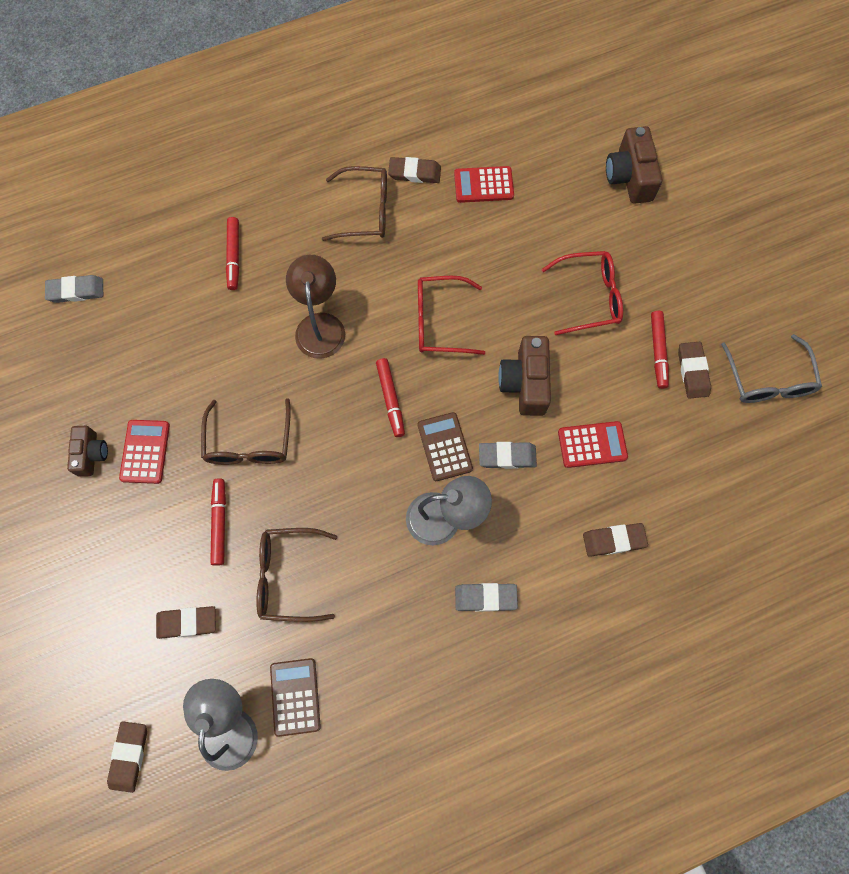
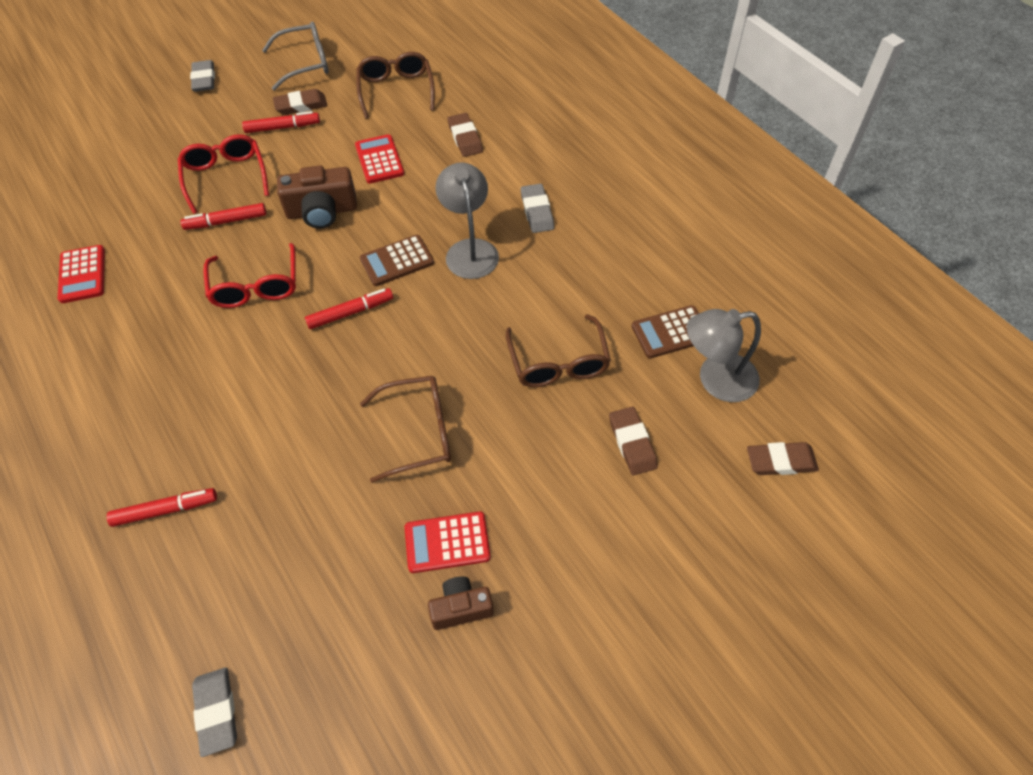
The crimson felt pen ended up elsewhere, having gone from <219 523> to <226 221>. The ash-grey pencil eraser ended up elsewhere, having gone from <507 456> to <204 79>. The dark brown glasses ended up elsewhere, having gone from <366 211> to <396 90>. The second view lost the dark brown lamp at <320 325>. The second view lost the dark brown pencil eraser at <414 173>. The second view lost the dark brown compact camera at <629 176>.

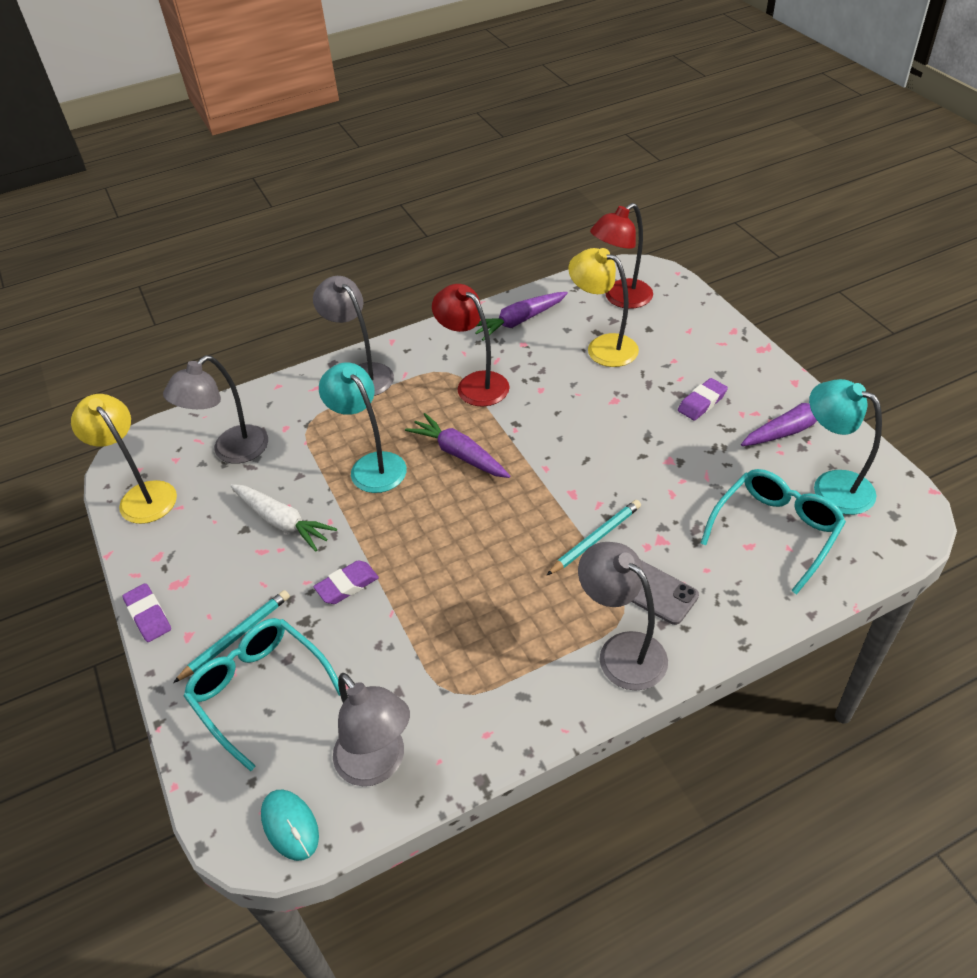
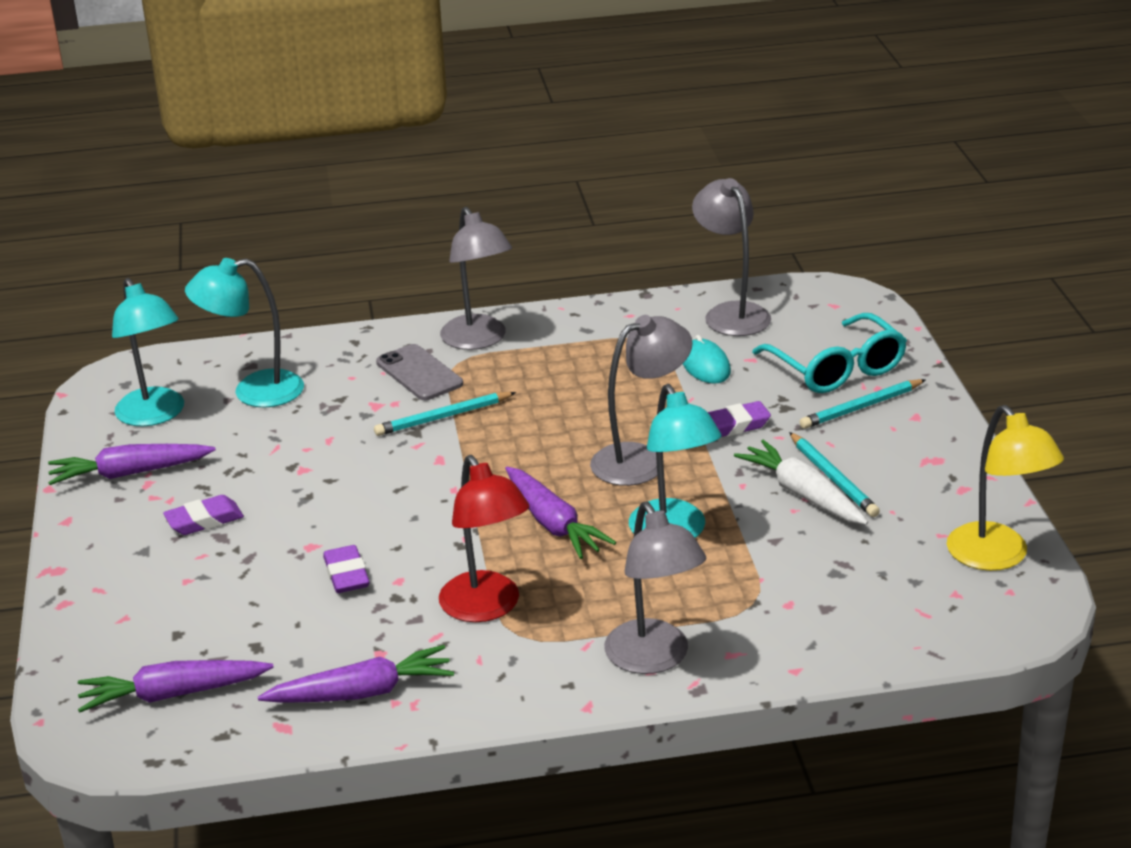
Where the crimson lamp stood at <620 299>, the royal purple toy carrot came to stand at <173 694>. Where the aqua glasses stood at <776 531>, the aqua lamp came to stand at <254 392>. The royal purple pencil eraser ended up elsewhere, having gone from <148 615> to <346 575>. The ash-grey lamp ended up elsewhere, having gone from <231 451> to <641 460>. The aqua computer mouse ended up elsewhere, having gone from <290 825> to <705 365>. The second view gained the aqua wooden pencil at <833 478>. The second view lost the bright yellow lamp at <603 346>.

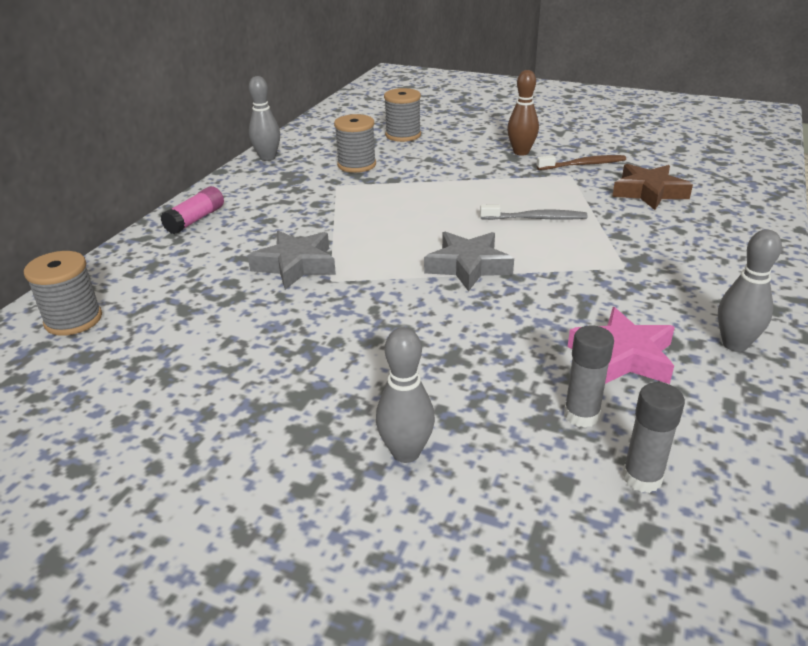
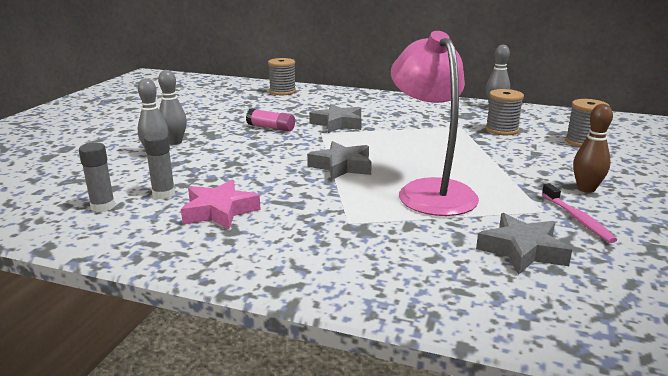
The ash-grey bowling pin ended up elsewhere, having gone from <734 344> to <175 142>. The pink stick of glue ended up elsewhere, having gone from <195 220> to <271 128>. Where the ash-grey dental brush stood at <535 218>, the pink lamp came to stand at <430 191>. What was the dark brown star at <649 192> turned into the ash-grey star at <522 250>. What was the dark brown dental brush at <583 165> turned into the pink dental brush at <577 219>.

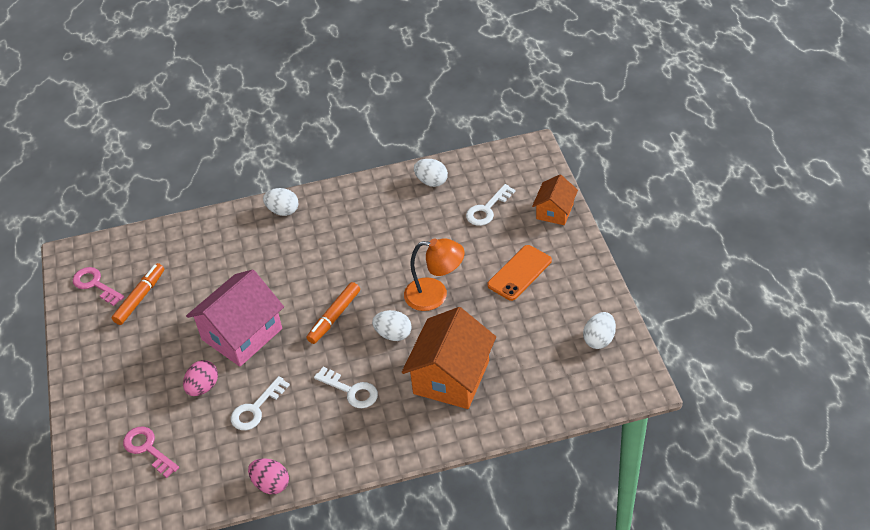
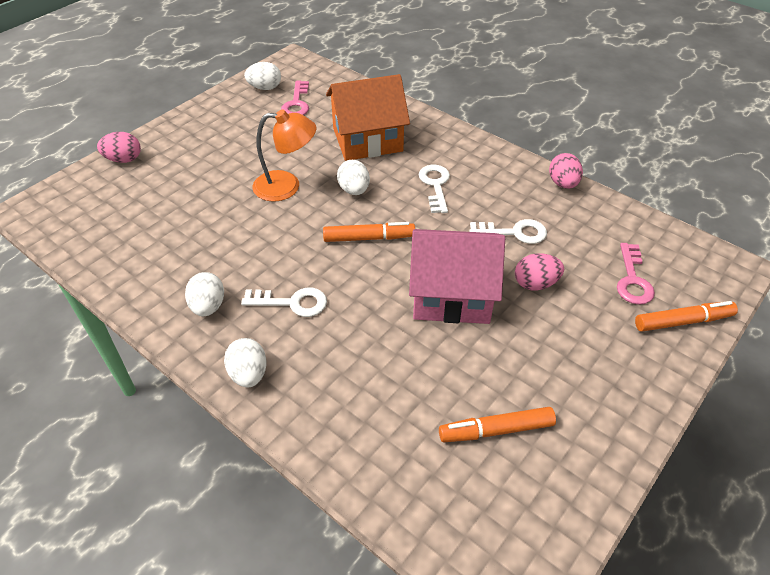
Where the orange-coloured toy house stood at <555 211>, the pink egg came to stand at <124 159>. The pure white egg ended up elsewhere, having gone from <431 181> to <208 306>. The pure white key ended up elsewhere, having gone from <487 209> to <292 302>. The orange-coloured lamp at <435 295> ended up facing another way, 120 degrees clockwise from before. The pink key ended up elsewhere, having gone from <95 284> to <296 103>. The second view gained the orange-coloured felt pen at <683 321>. The second view lost the orange-coloured smartphone at <519 273>.

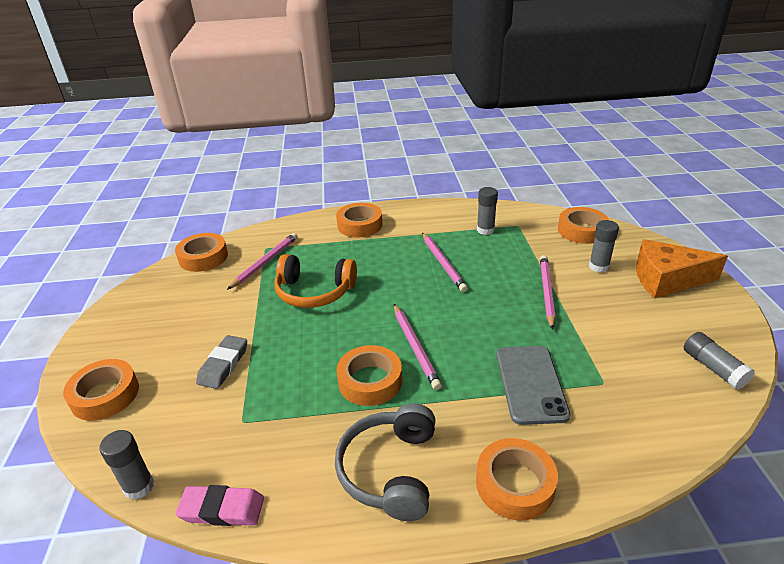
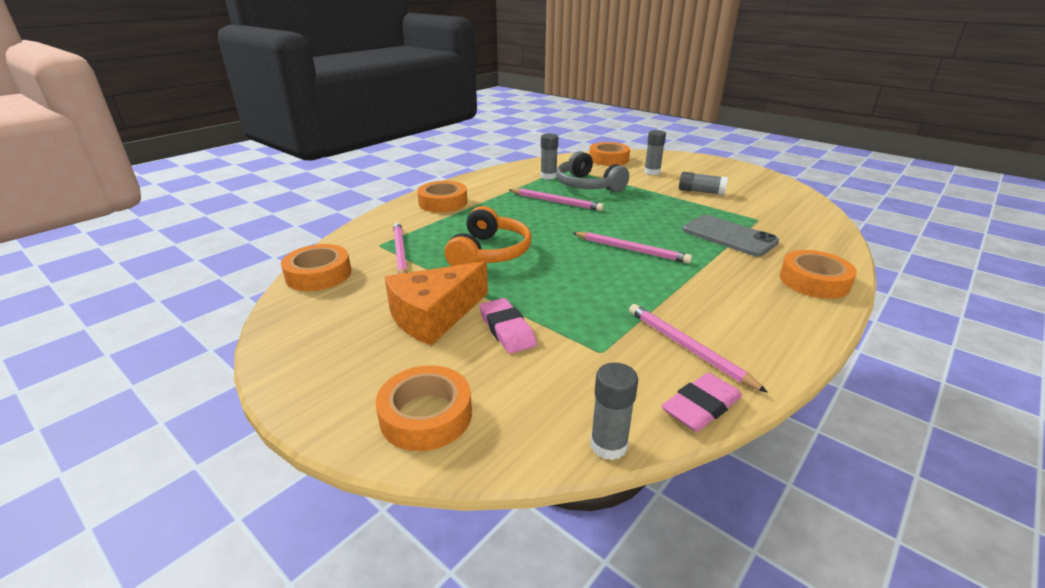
The orange-coloured cheese wedge ended up elsewhere, having gone from <666 279> to <434 316>. The orange-coloured over-ear headphones at <314 292> ended up facing another way, 45 degrees counterclockwise from before. What was the ash-grey pencil eraser at <223 365> turned into the pink pencil eraser at <507 330>. The ash-grey over-ear headphones ended up elsewhere, having gone from <390 470> to <587 185>. The pink wooden pencil ended up elsewhere, having gone from <547 292> to <688 348>. The ash-grey stick of glue ended up elsewhere, having gone from <713 368> to <701 191>. The second view lost the orange-coloured tape at <370 381>.

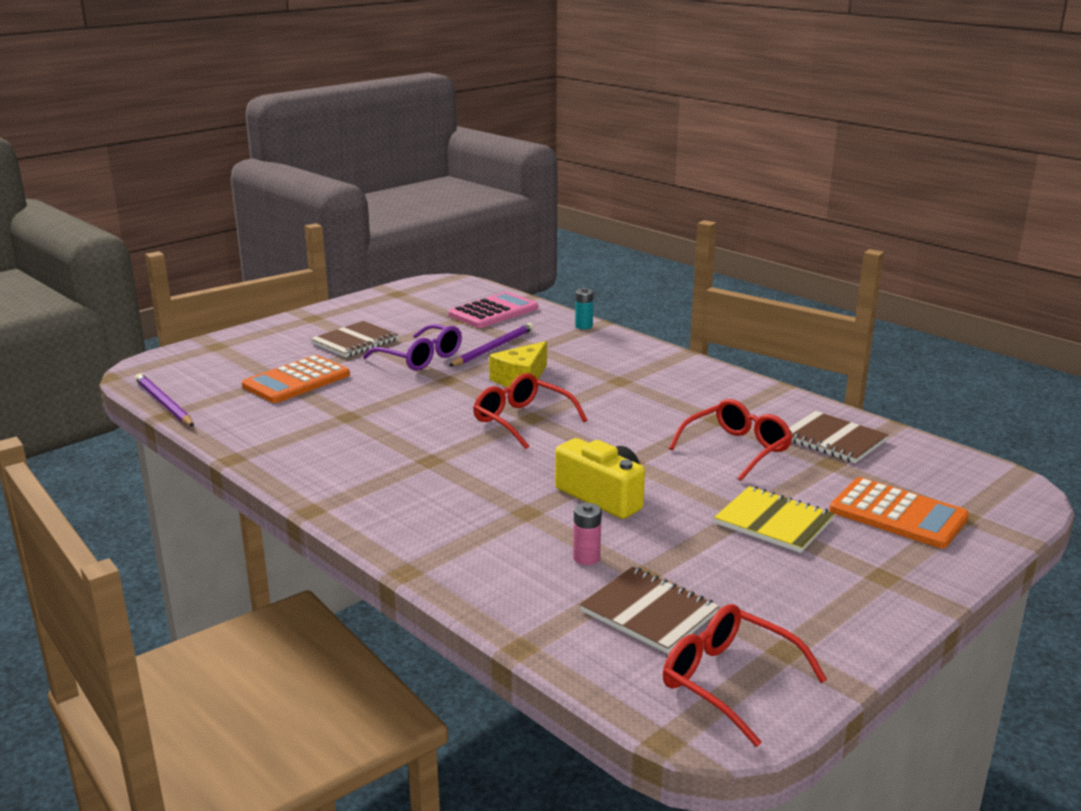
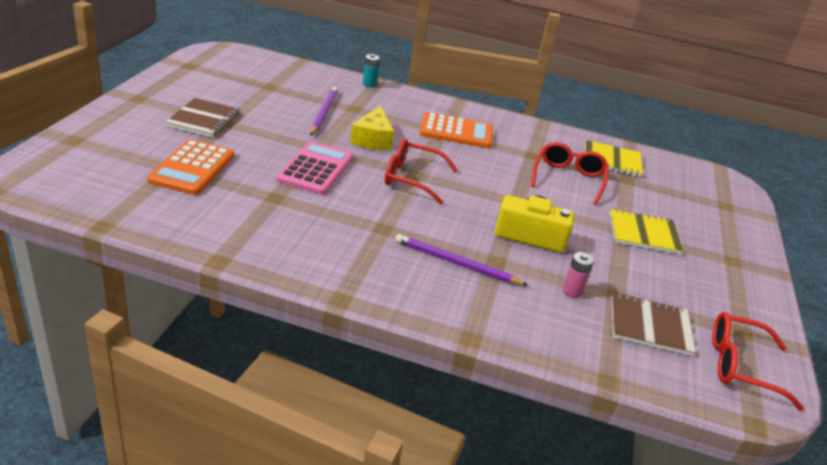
The pink pocket calculator ended up elsewhere, having gone from <493 312> to <316 169>. The royal purple wooden pencil ended up elsewhere, having gone from <164 403> to <456 263>. The orange-coloured pocket calculator ended up elsewhere, having gone from <898 514> to <456 131>. What was the dark brown notebook at <833 440> turned into the bright yellow notebook at <612 161>. The second view lost the royal purple glasses at <420 358>.

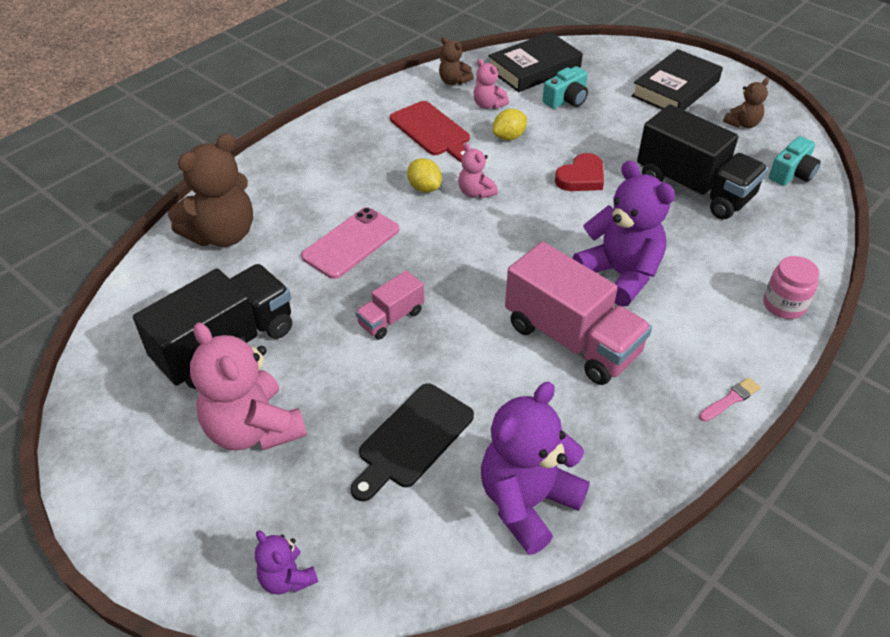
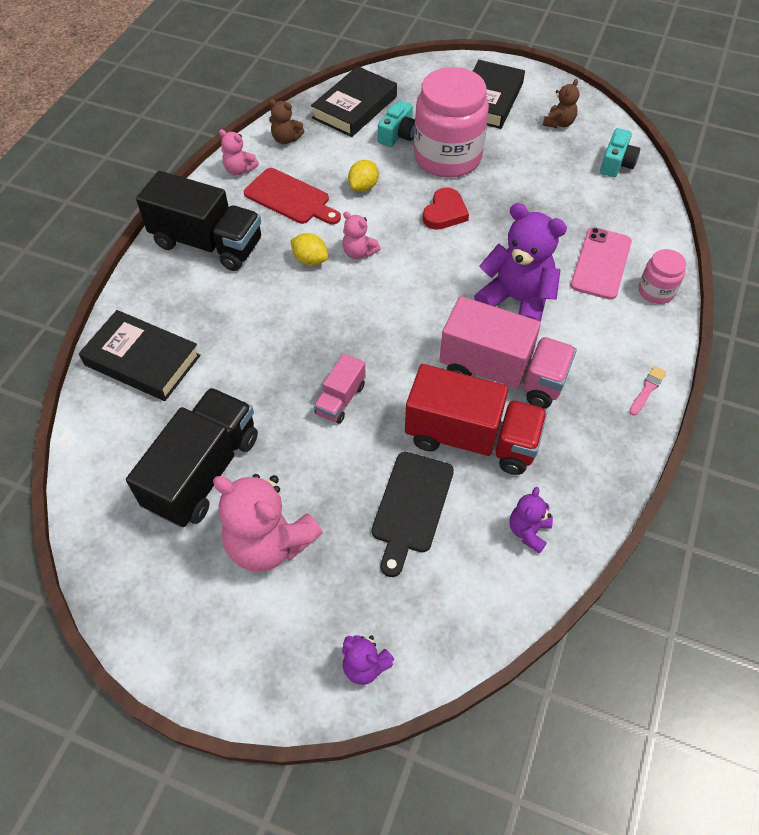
Where the dark brown teddy bear stood at <222 234>, the black book came to stand at <142 360>. The black lorry ended up elsewhere, having gone from <694 188> to <207 243>. The pink teddy bear ended up elsewhere, having gone from <488 105> to <239 170>. The second view gained the crimson lorry at <471 438>. The second view gained the pink preserve jar at <447 157>. The size of the royal purple teddy bear at <527 502> changed by a factor of 0.50. The pink smartphone ended up elsewhere, having gone from <351 243> to <601 263>.

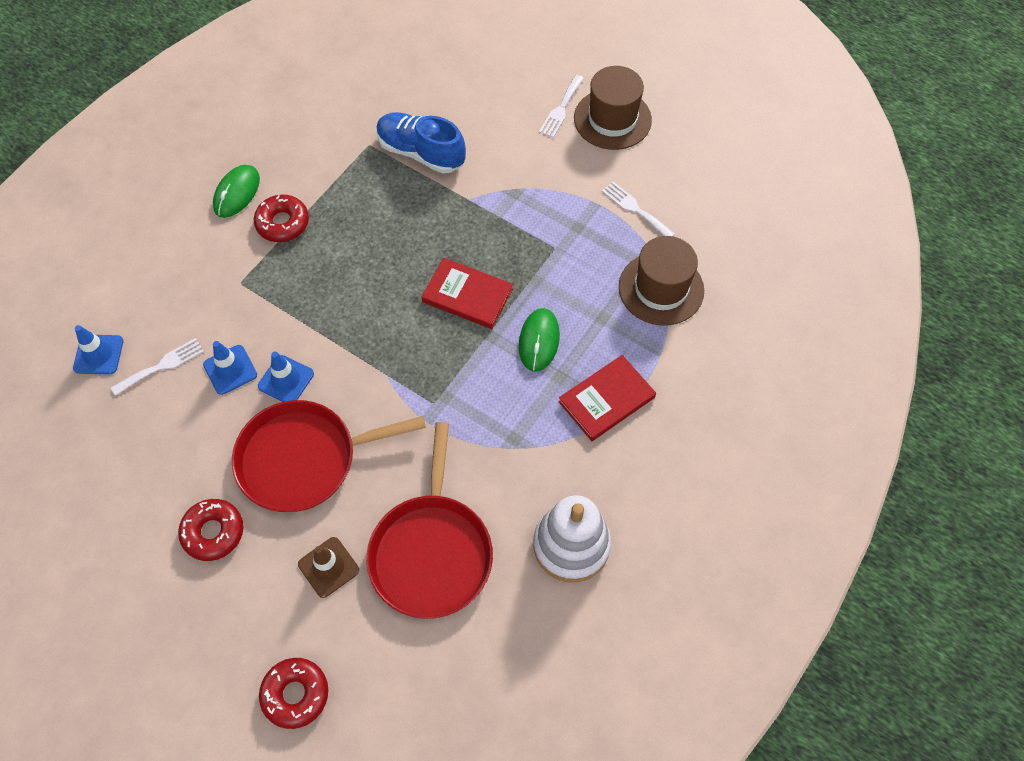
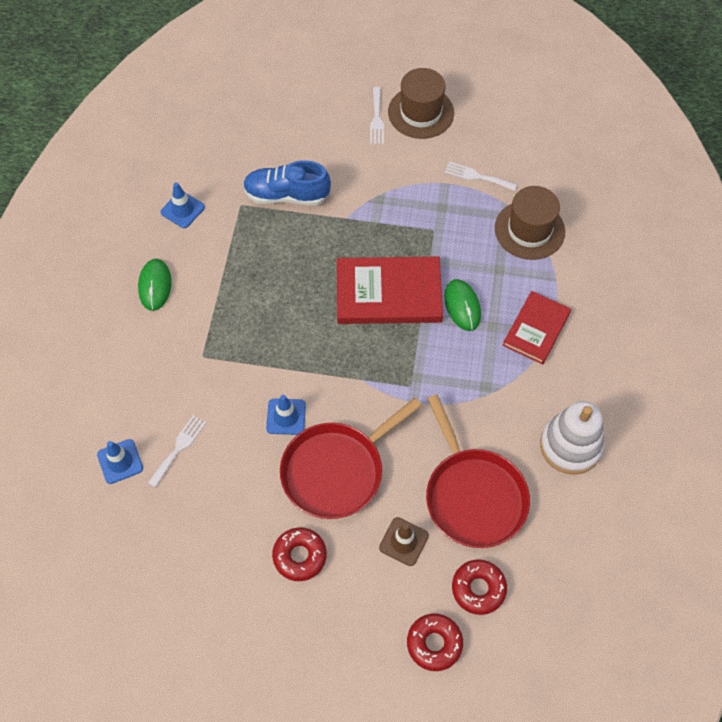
The royal blue safety cone ended up elsewhere, having gone from <230 370> to <182 210>. The size of the crimson book at <467 295> changed by a factor of 1.58. The crimson donut ended up elsewhere, having gone from <283 223> to <478 589>.

